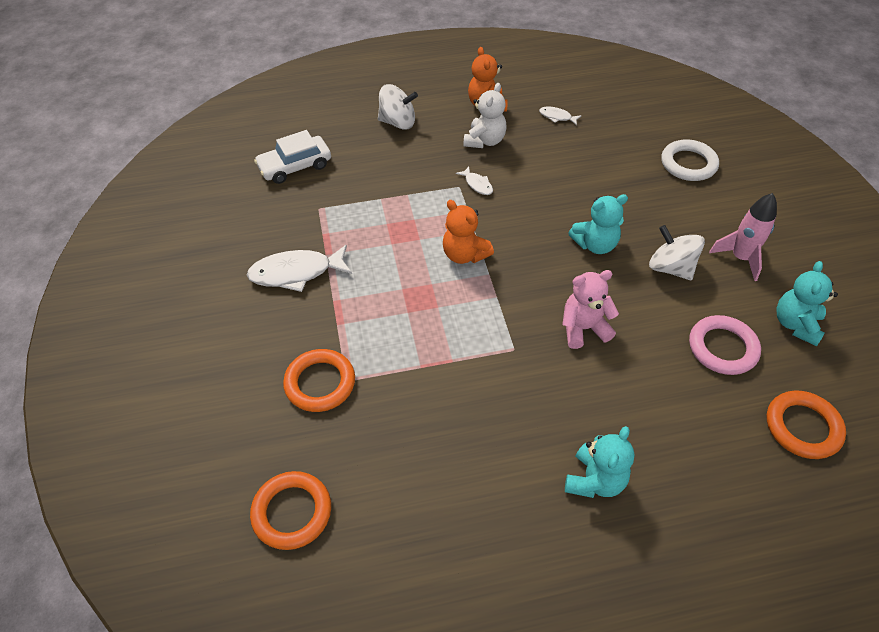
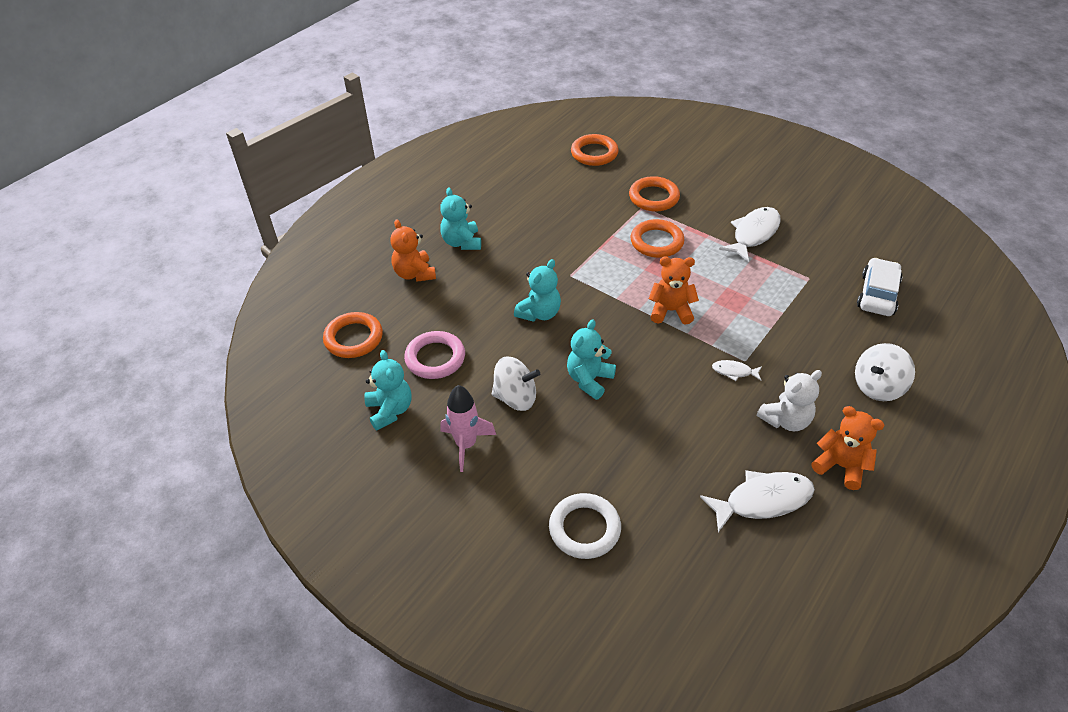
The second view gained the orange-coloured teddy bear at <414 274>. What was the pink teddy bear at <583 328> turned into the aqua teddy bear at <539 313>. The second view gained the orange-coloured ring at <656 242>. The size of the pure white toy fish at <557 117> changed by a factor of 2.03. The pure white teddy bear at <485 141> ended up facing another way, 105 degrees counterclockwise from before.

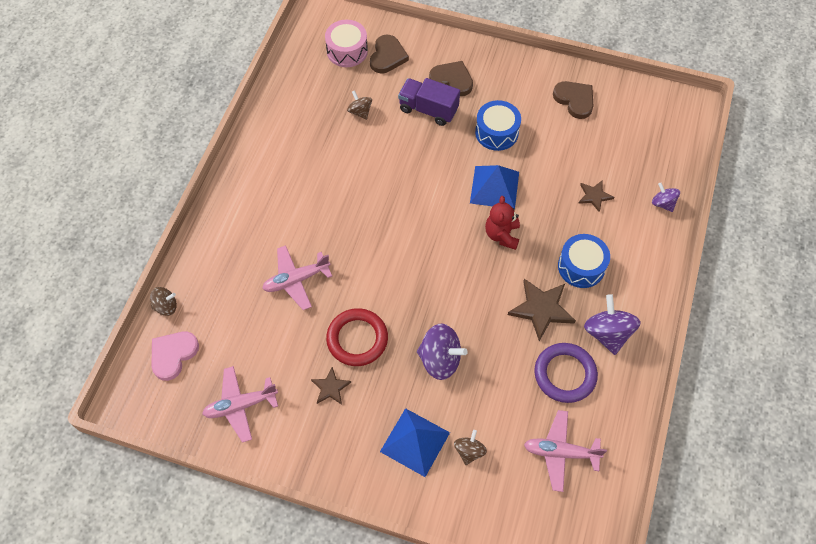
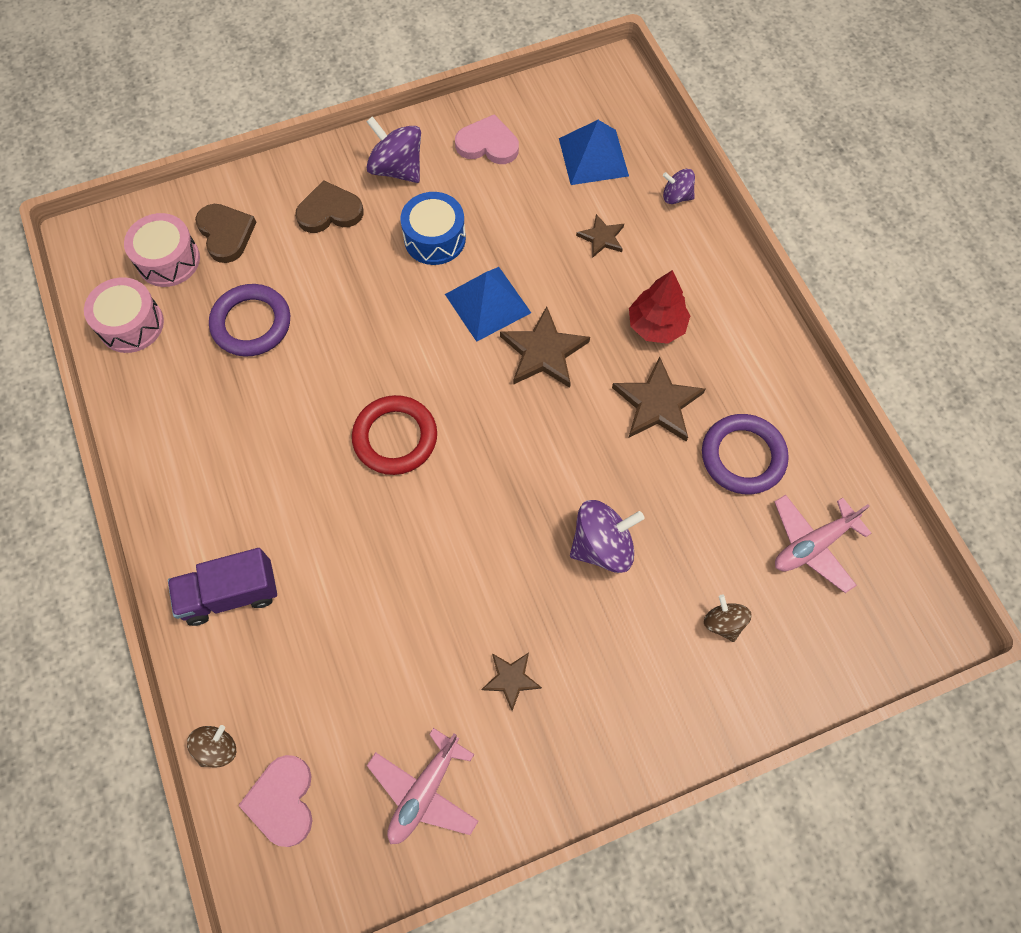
The second view gained the pink drum at <131 324>. The royal purple lorry ended up elsewhere, having gone from <428 109> to <230 594>. Where the dark brown whirligig stood at <360 112>, the royal purple ring came to stand at <251 323>. The crimson ring ended up elsewhere, having gone from <357 339> to <395 437>. The royal purple whirligig ended up elsewhere, having gone from <607 333> to <397 169>. What was the dark brown heart at <574 100> turned into the pink heart at <488 144>. Where the crimson teddy bear stood at <502 235>, the dark brown star came to stand at <543 352>. The royal blue pyramid ended up elsewhere, having gone from <415 442> to <593 157>. Where the royal blue drum stood at <581 267>, the crimson fir tree came to stand at <656 325>. The second view lost the pink aeroplane at <296 280>.

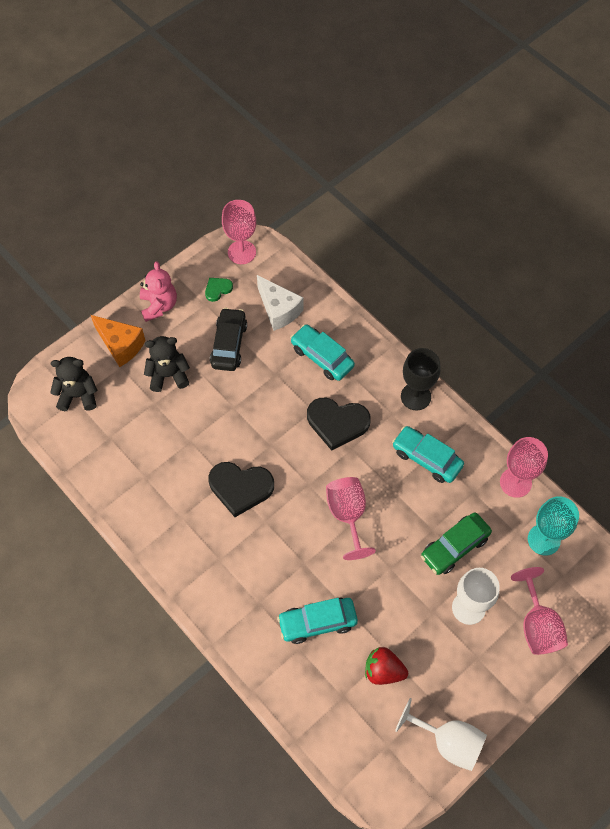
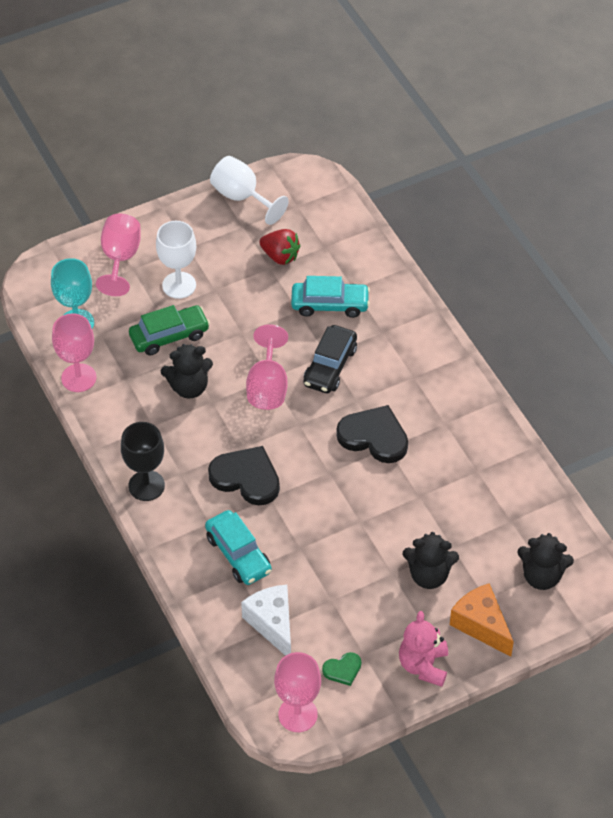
The second view gained the black teddy bear at <189 387>. The black automobile ended up elsewhere, having gone from <229 344> to <330 366>. The second view lost the aqua automobile at <426 458>.

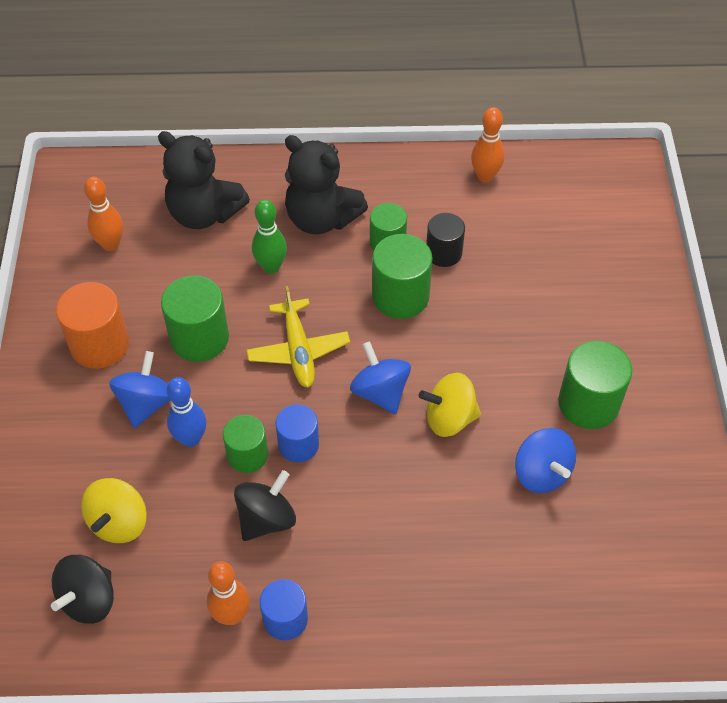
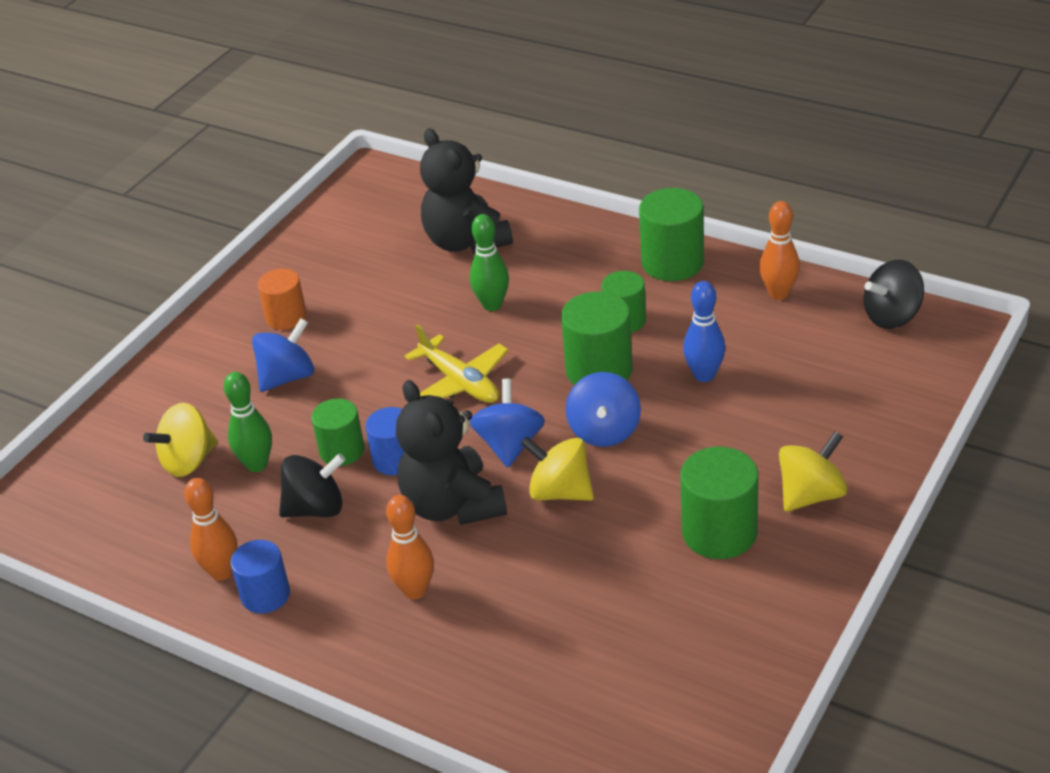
The second view gained the green bowling pin at <257 464>. The size of the orange-coloured cylinder shape at <100 345> changed by a factor of 0.65. The orange-coloured bowling pin ended up elsewhere, having gone from <111 244> to <415 590>. The black teddy bear ended up elsewhere, having gone from <321 218> to <452 505>. The bright yellow aeroplane at <298 350> ended up facing another way, 60 degrees counterclockwise from before. The royal blue whirligig ended up elsewhere, having gone from <541 473> to <604 431>. The green cylinder shape ended up elsewhere, having gone from <199 338> to <672 263>. The royal blue bowling pin ended up elsewhere, having gone from <191 439> to <704 375>. The second view gained the bright yellow whirligig at <811 495>. The black whirligig ended up elsewhere, having gone from <89 599> to <892 316>. The second view lost the black cylinder shape at <443 253>.

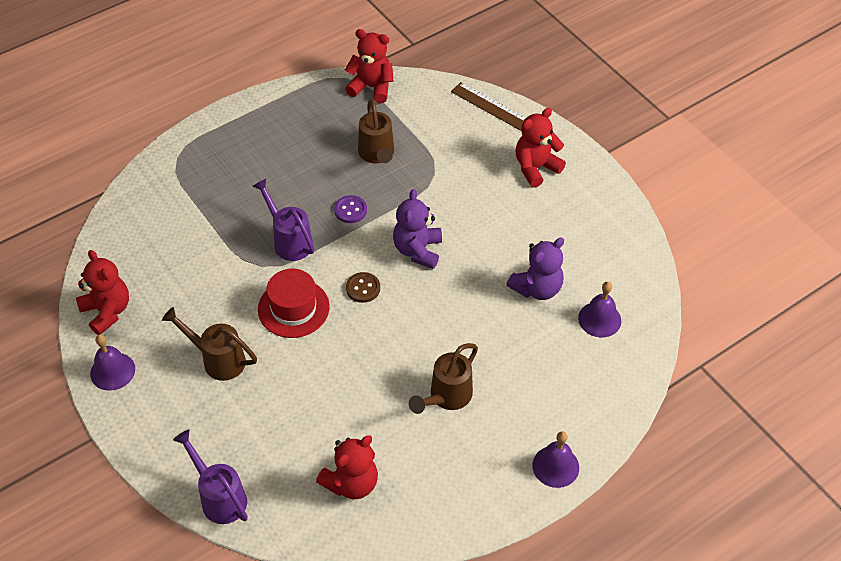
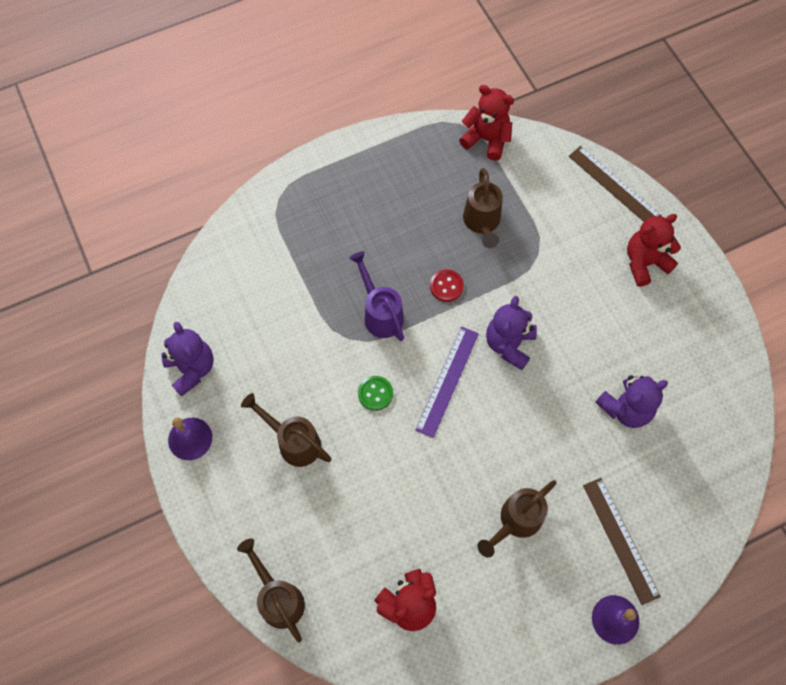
What was the crimson teddy bear at <107 311> turned into the royal purple teddy bear at <191 369>. What was the royal purple watering can at <219 497> turned into the dark brown watering can at <278 598>. Where the crimson top hat stood at <293 308>, the green shirt button came to stand at <375 393>. Where the dark brown shirt button stood at <363 288>, the royal purple measuring stick came to stand at <448 381>. What was the royal purple shirt button at <350 210> turned into the crimson shirt button at <446 286>. The second view gained the dark brown measuring stick at <620 540>. The second view lost the royal purple school bell at <599 319>.

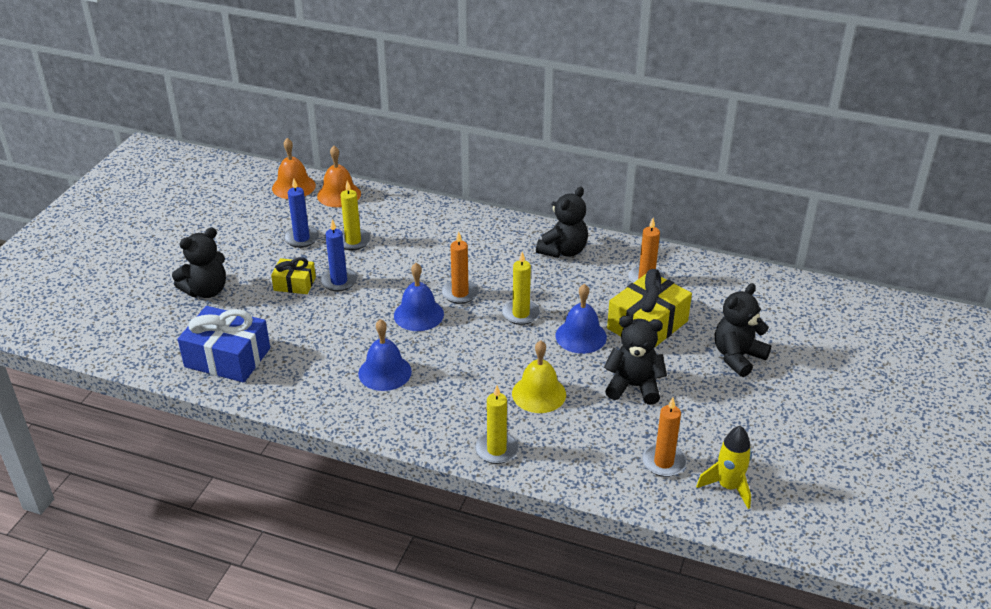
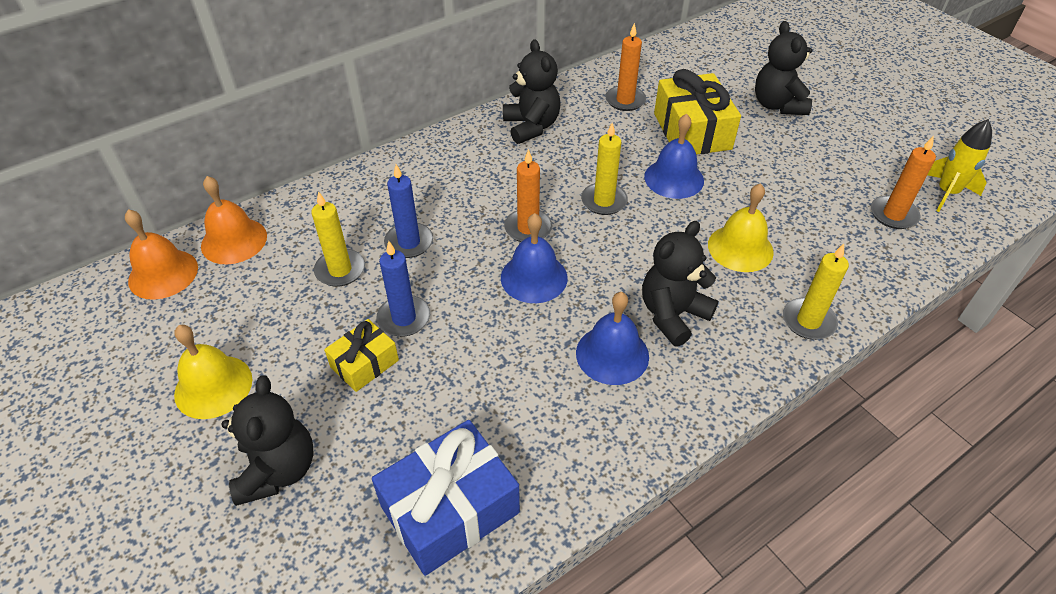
The second view gained the bright yellow school bell at <213 386>. The royal blue pillar candle ended up elsewhere, having gone from <301 238> to <409 242>. The black teddy bear ended up elsewhere, having gone from <633 386> to <672 315>.

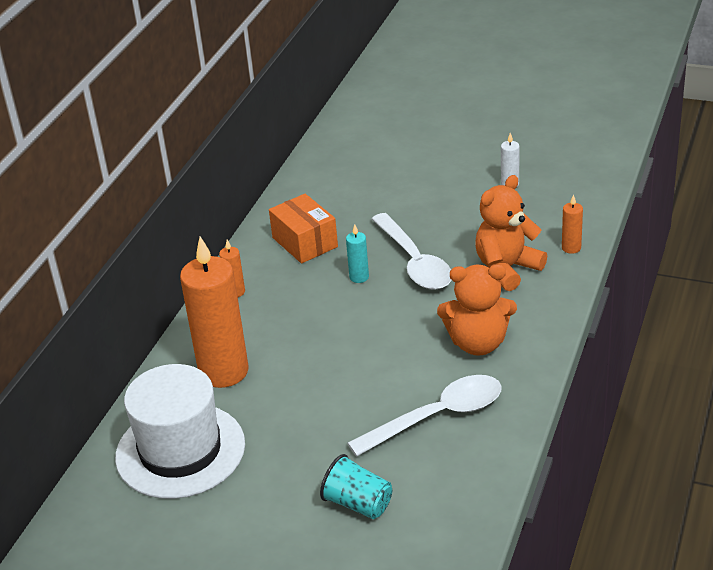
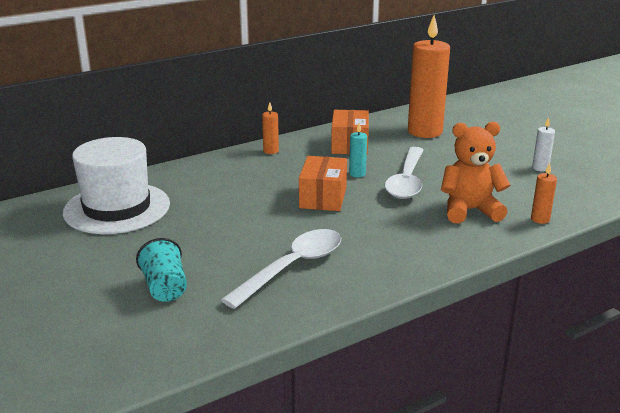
The pure white spoon at <437 417> ended up facing another way, 60 degrees counterclockwise from before. The second view gained the orange-coloured parcel at <323 197>. The orange-coloured pillar candle ended up elsewhere, having gone from <223 371> to <425 132>. The second view lost the orange-coloured teddy bear at <478 343>.

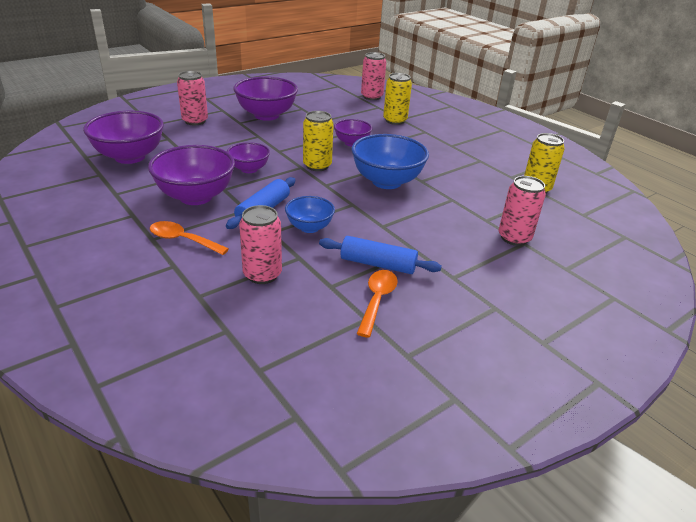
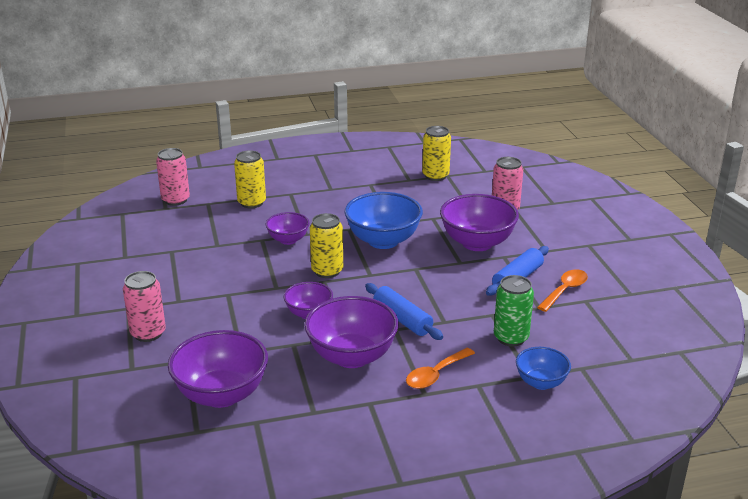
The royal purple bowl ended up elsewhere, having gone from <266 115> to <477 243>. What was the pink tin at <262 274> turned into the green tin at <511 338>. The royal blue bowl ended up elsewhere, having gone from <309 227> to <541 382>. The orange-coloured spoon at <377 300> ended up facing another way, 90 degrees clockwise from before.

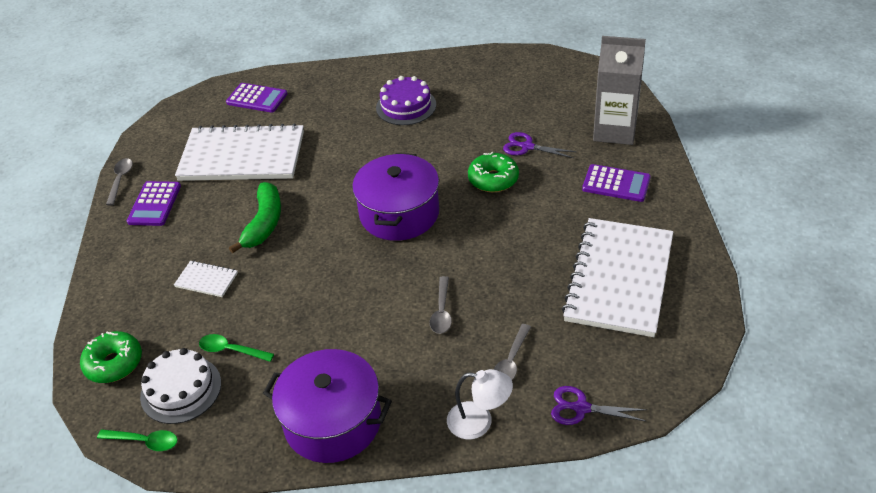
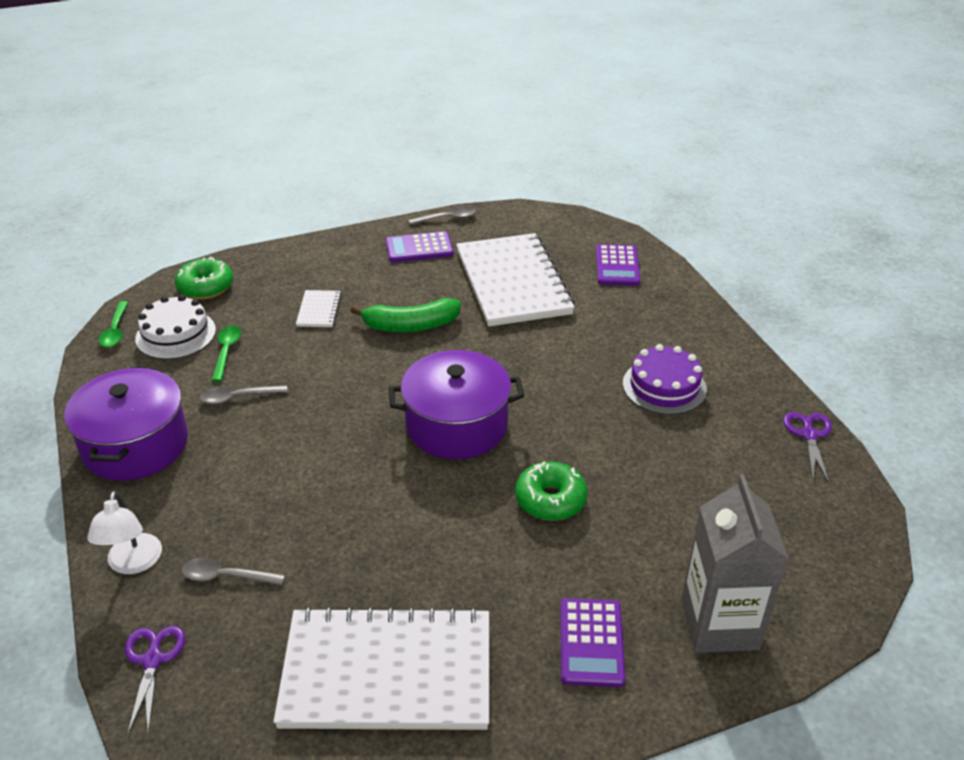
The ash-grey spoon ended up elsewhere, having gone from <442 311> to <238 397>. The royal purple scissors ended up elsewhere, having gone from <527 147> to <809 435>.

